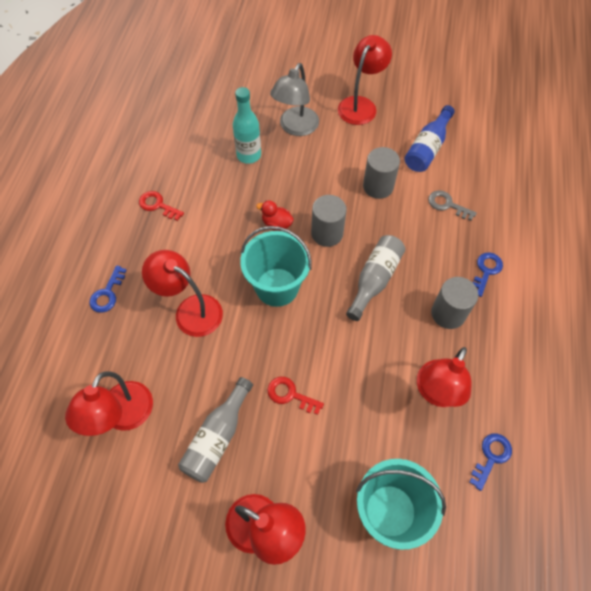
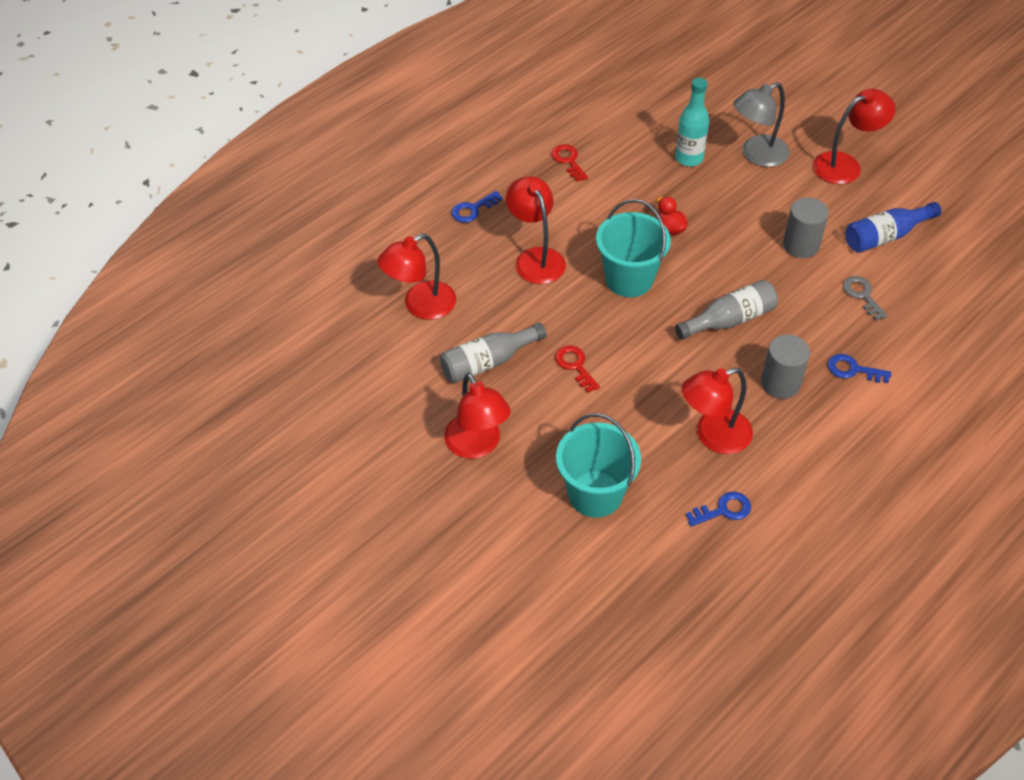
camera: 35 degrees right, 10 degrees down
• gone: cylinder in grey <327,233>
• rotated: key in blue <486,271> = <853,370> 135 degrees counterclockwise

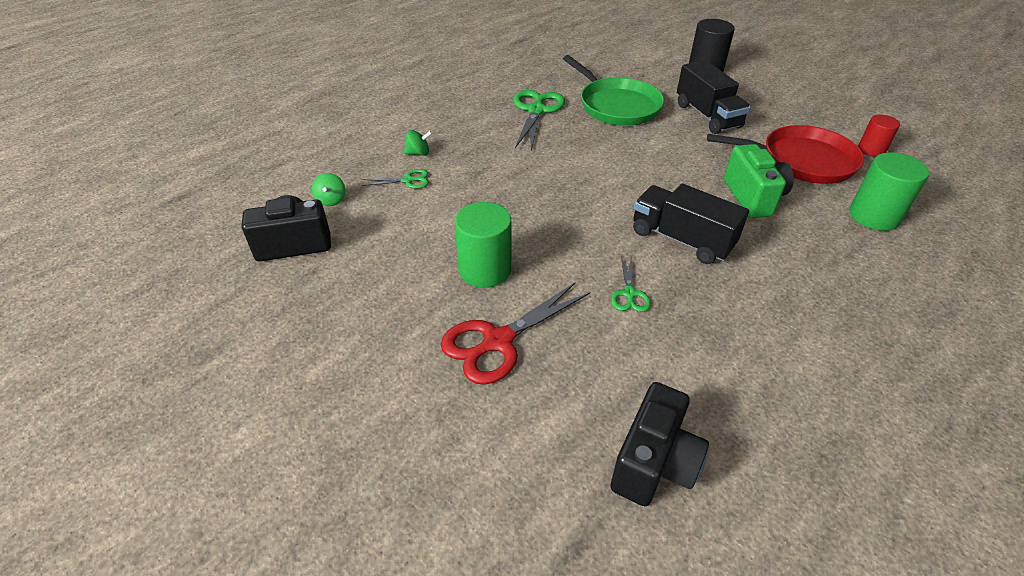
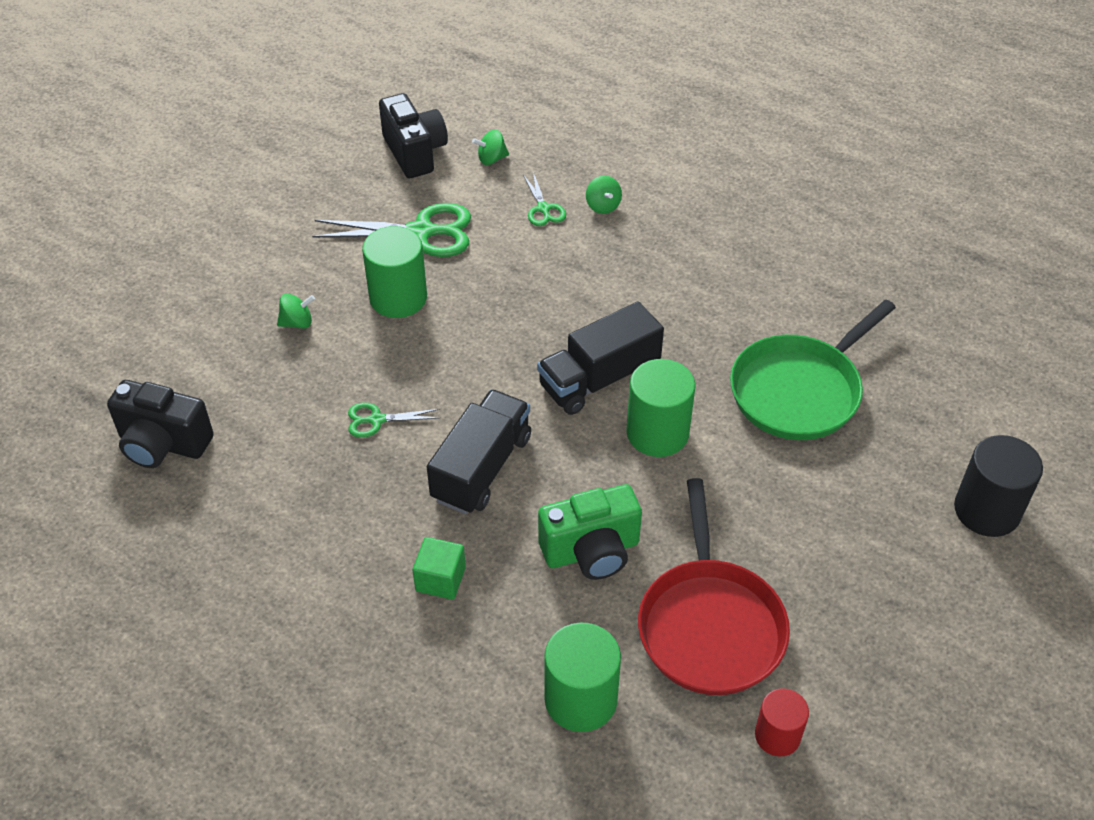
camera: 80 degrees right, 5 degrees up
• new: cube in green <440,579>
• new: cylinder in green <657,433>
• shifted: scissors in green <536,111> to <421,232>
• shifted: truck in black <707,116> to <599,379>
• swapped: scissors in red <498,341> to spinning top in green <297,322>

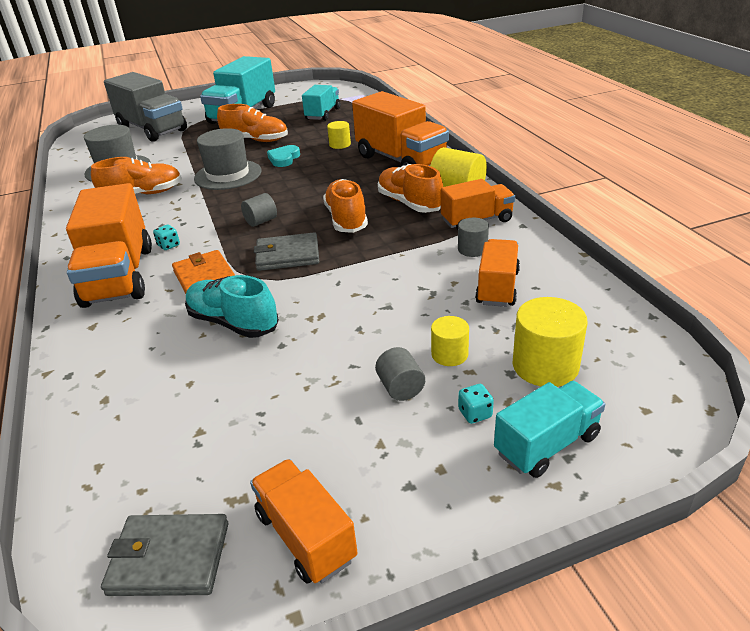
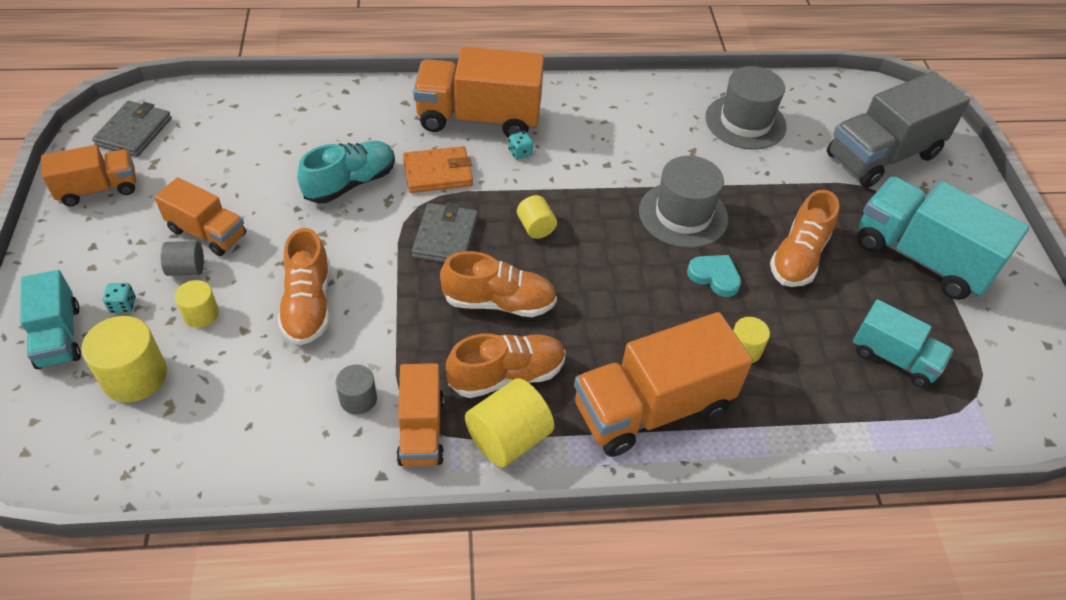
camera: 100 degrees right, 15 degrees up
• shifted: shoe in orange <143,194> to <308,304>
• shifted: truck in orange <497,288> to <207,233>
• repainted: cylinder in grey <261,221> to cylinder in yellow <536,227>

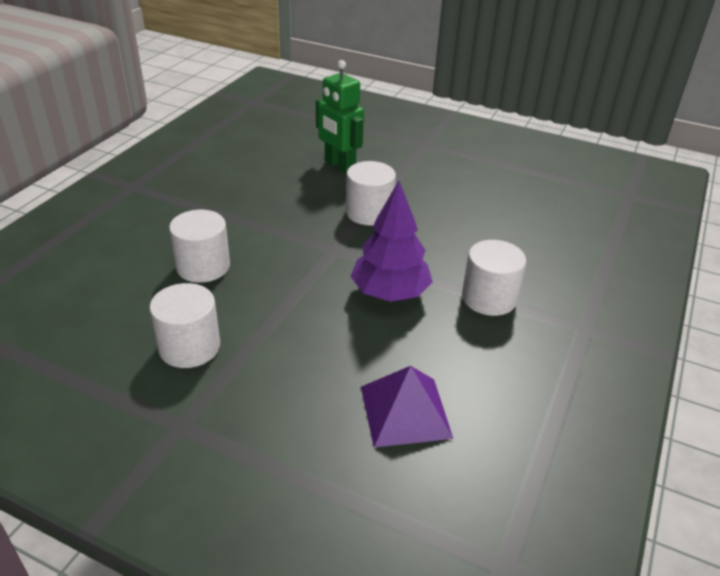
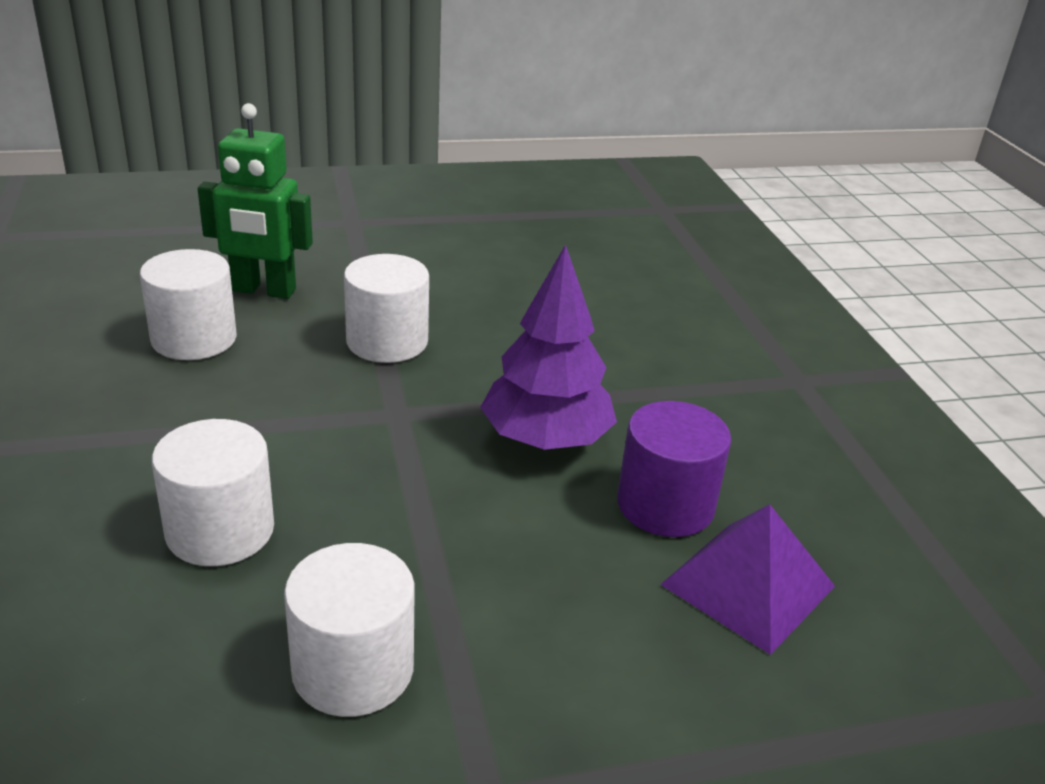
camera: 40 degrees left, 5 degrees down
• new: cylinder in purple <665,505>
• shifted: cylinder in white <489,298> to <194,339>

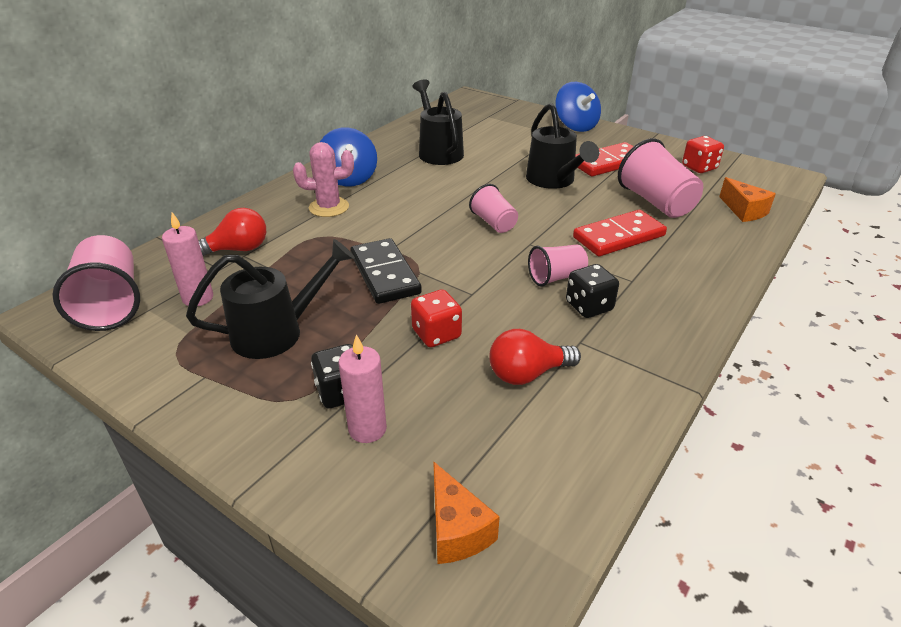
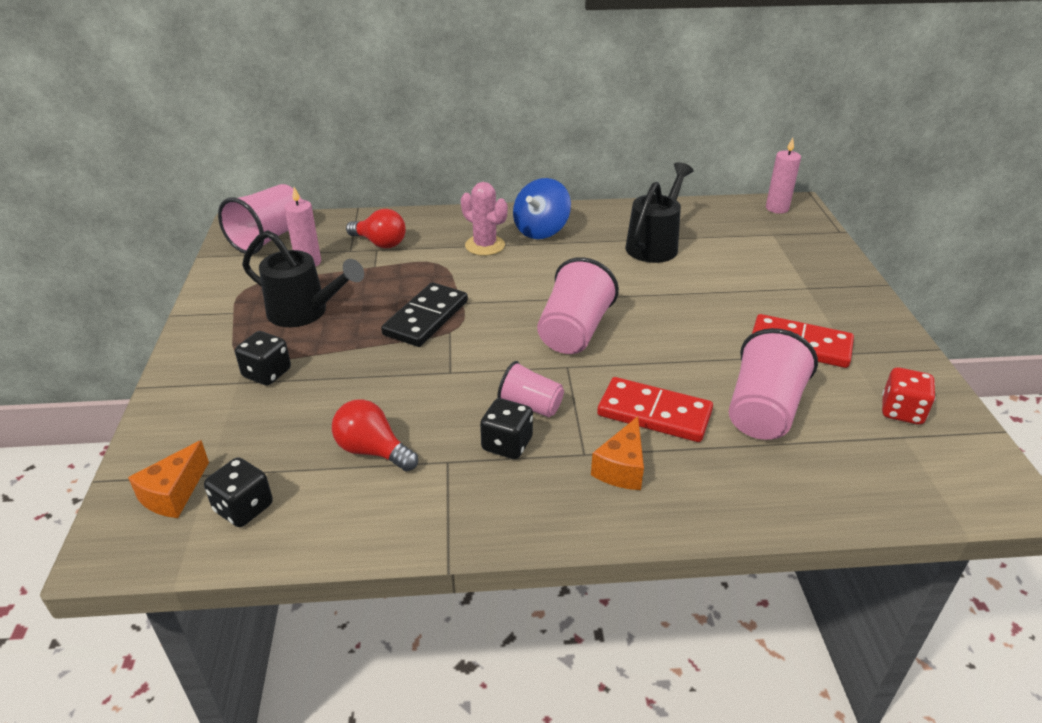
camera: 50 degrees right, 0 degrees up
• gone: dice in red <436,334>
• gone: watering can in black <554,181>
• gone: spinning top in blue <575,126>
• new: dice in black <244,508>
• shifted: candle in pink <367,429> to <777,208>
• shifted: cheese in orange <744,211> to <621,468>
• scaled: cup in pink <494,223> = <574,332> x1.68

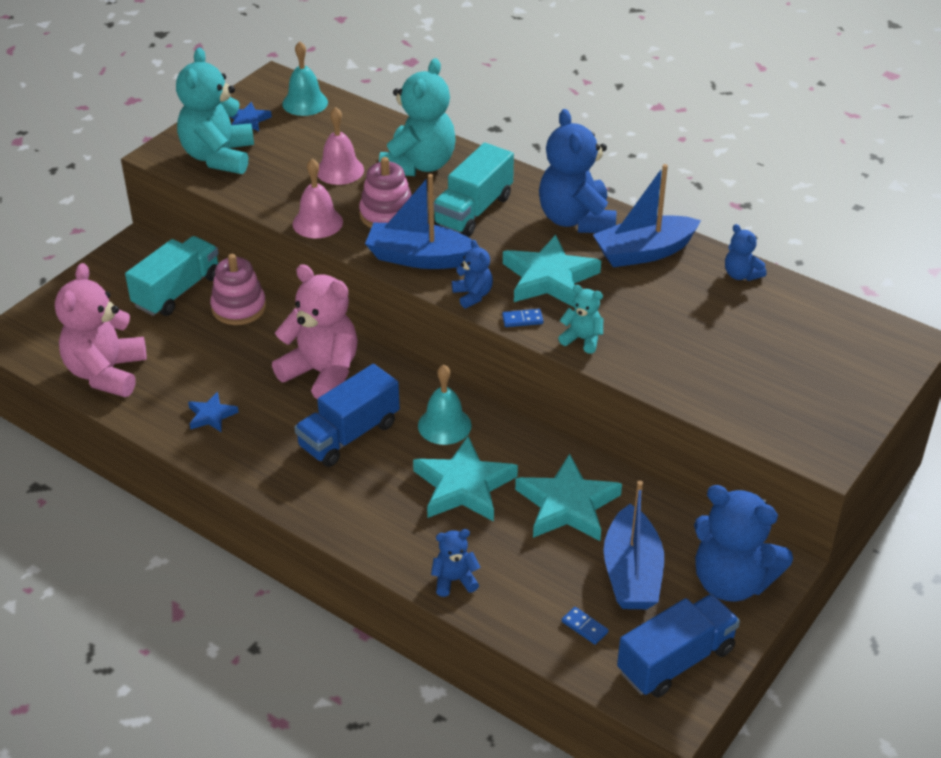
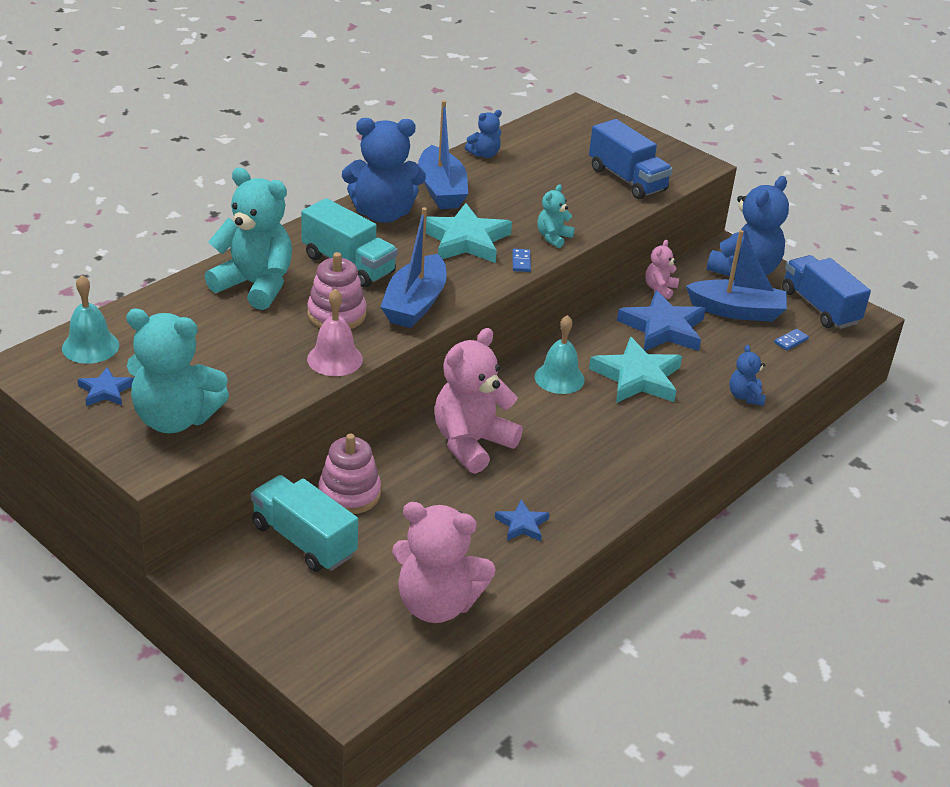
camera: 85 degrees left, 5 degrees down
• gone: bell in pink <340,170>
• gone: teddy bear in blue <473,295>
• new: teddy bear in pink <660,289>
• shifted: truck in blue <349,435> to <627,179>
• repainted: star in turquoise <567,505> to star in blue <663,328>

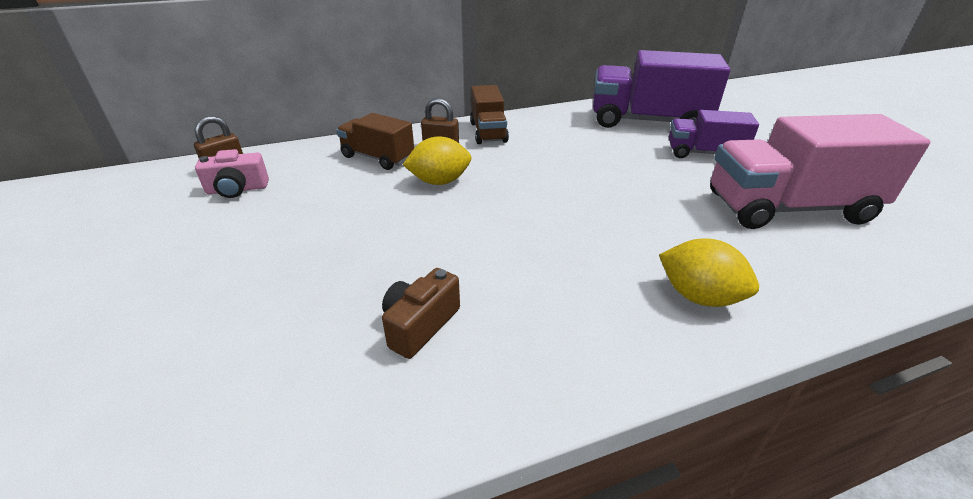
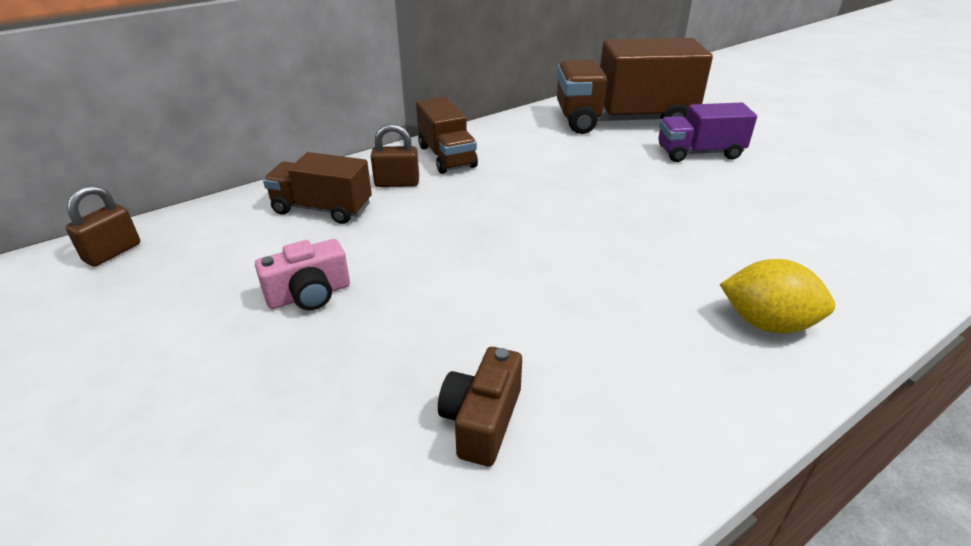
camera: 15 degrees left, 0 degrees up
• gone: lemon in yellow <439,181>
• gone: truck in pink <788,208>
• shifted: camera in pink <237,189> to <309,294>
• repainted: truck in purple <648,121> to truck in brown <623,121>

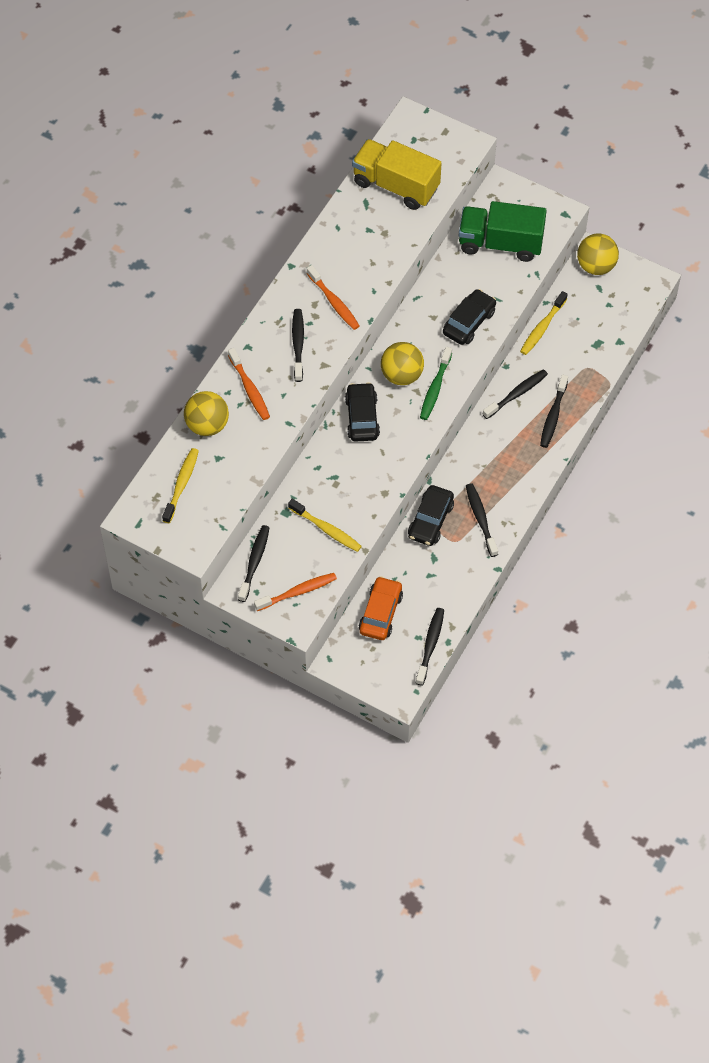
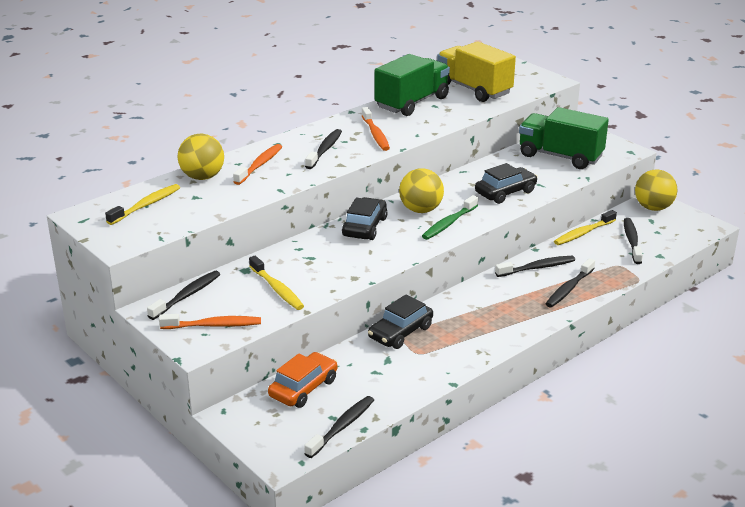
camera: 20 degrees right, 30 degrees down
• new: truck in green <412,103>
• shifted: toothbrush in black <480,519> to <632,241>
• rotated: toothbrush in orange <249,389> = <259,165> 150 degrees counterclockwise

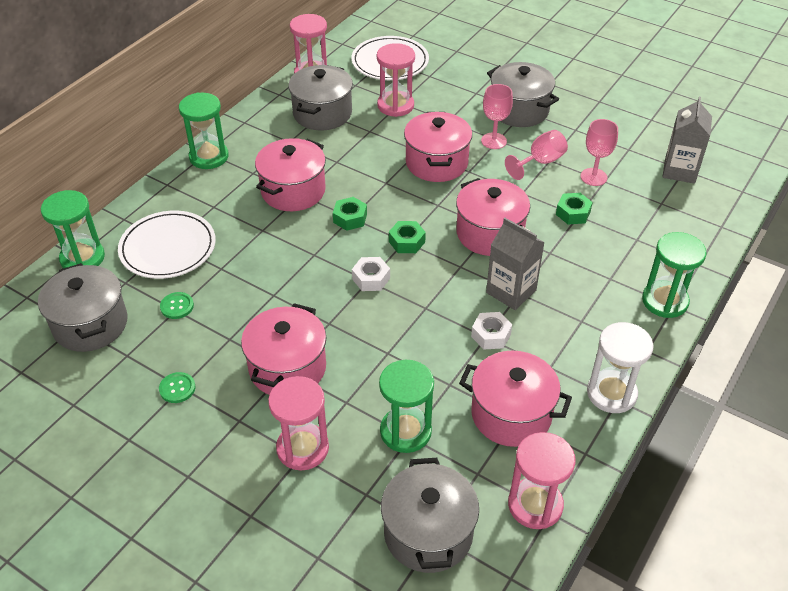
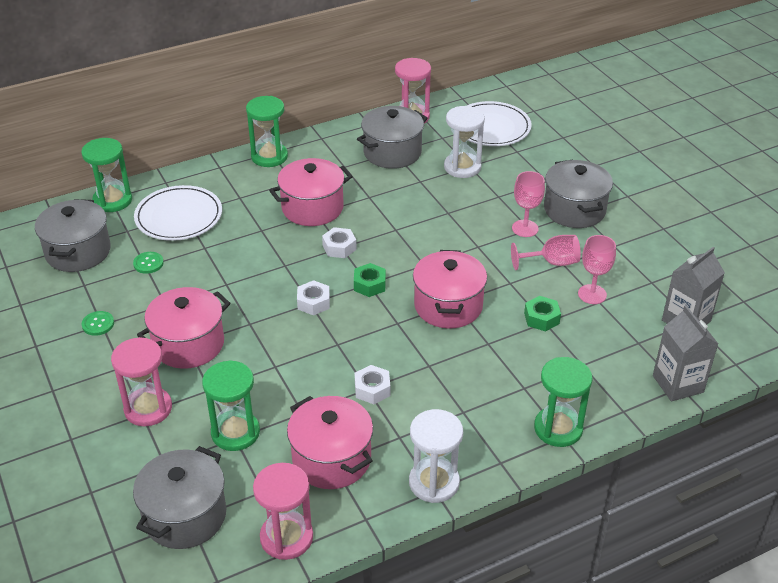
camera: 30 degrees right, 5 degrees down
• gone: pot in pink <436,163>
• shifted: carton in grey <511,291> to <678,384>
• repainted: nut in green <350,218> to nut in white <339,247>
• repainted: hourglass in pink <395,105> to hourglass in white <462,167>

